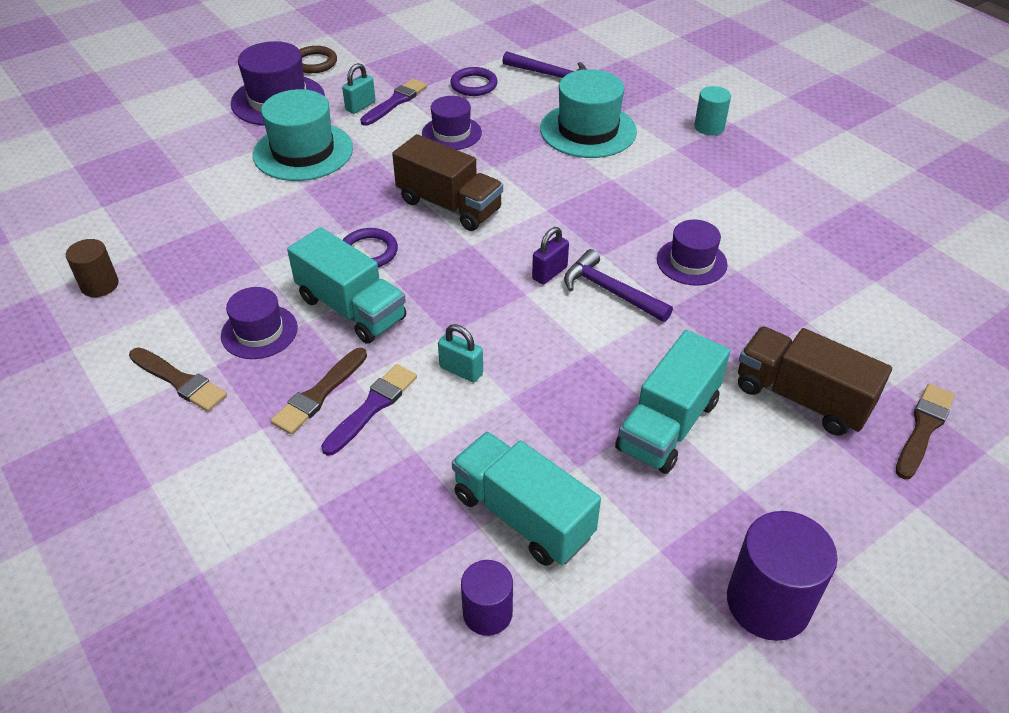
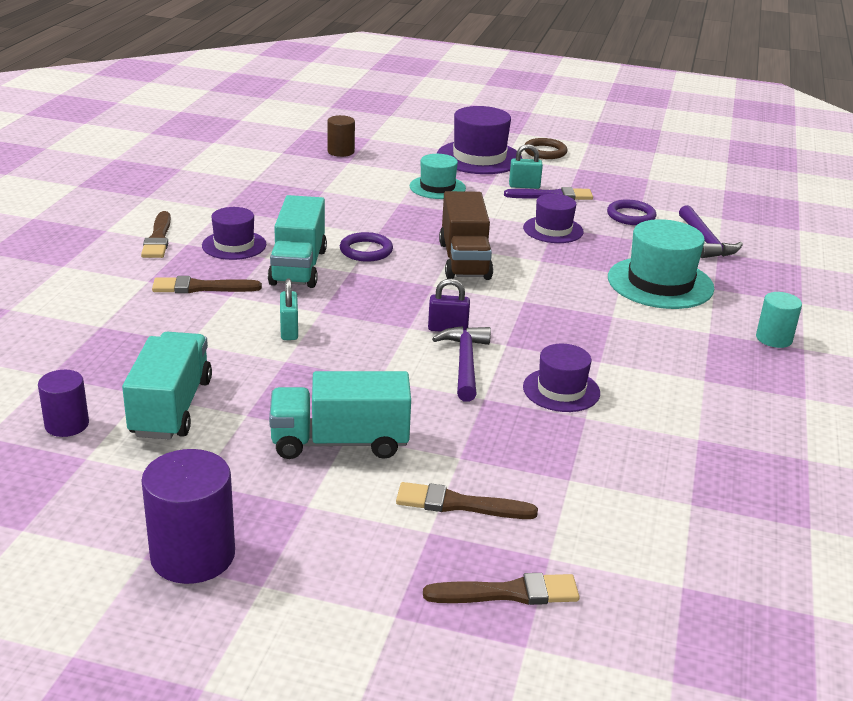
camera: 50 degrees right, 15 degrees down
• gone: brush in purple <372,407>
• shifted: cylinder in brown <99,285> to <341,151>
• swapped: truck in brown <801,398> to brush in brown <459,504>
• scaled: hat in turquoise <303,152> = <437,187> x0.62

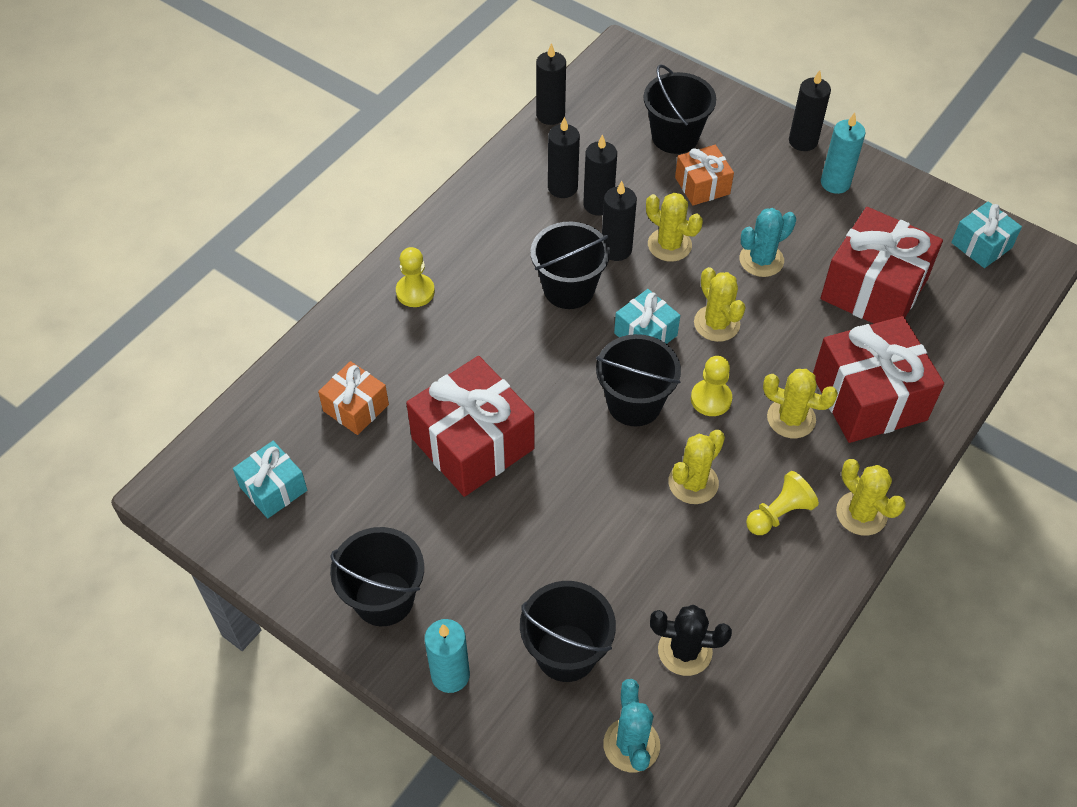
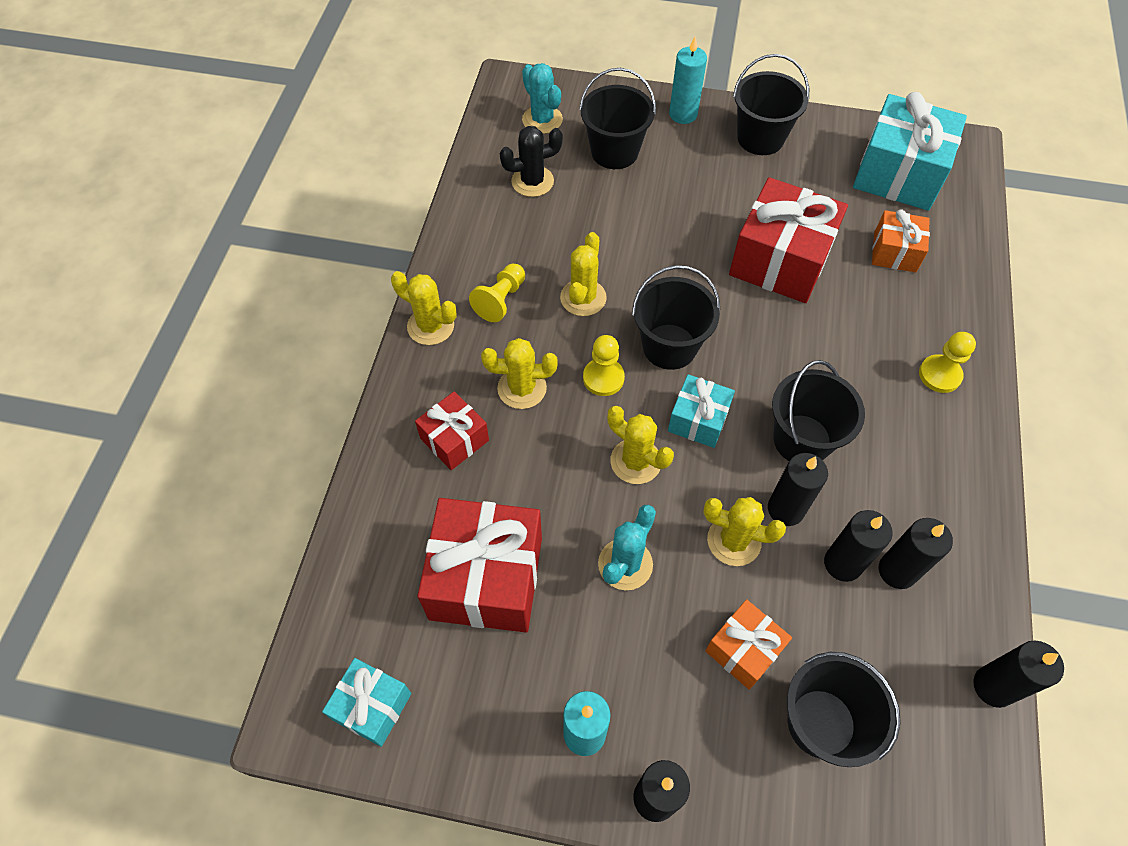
camera: 155 degrees right, 5 degrees up
• scaled: gift in turquoise <273,488> = <898,174> x1.85
• scaled: gift in red <869,397> = <454,439> x0.54

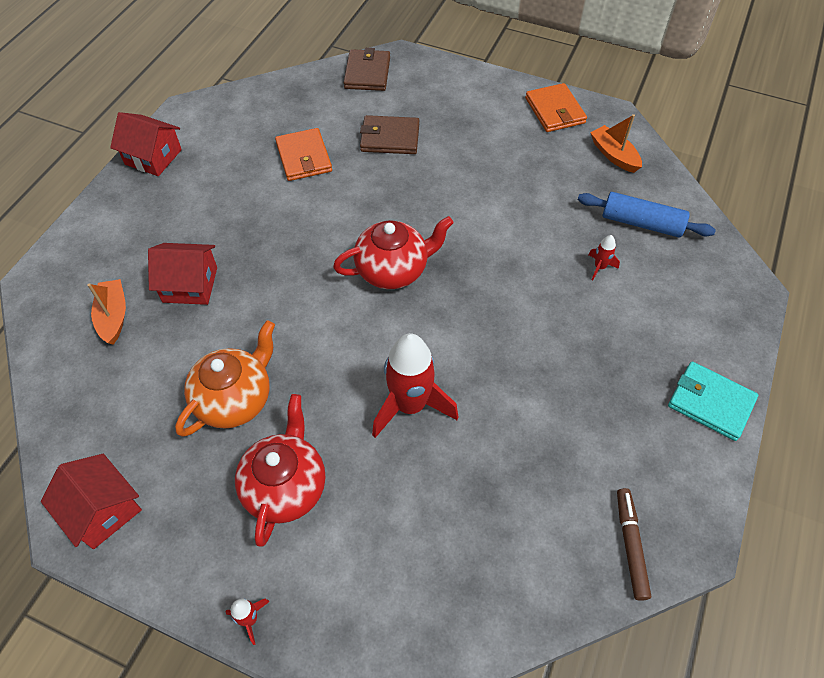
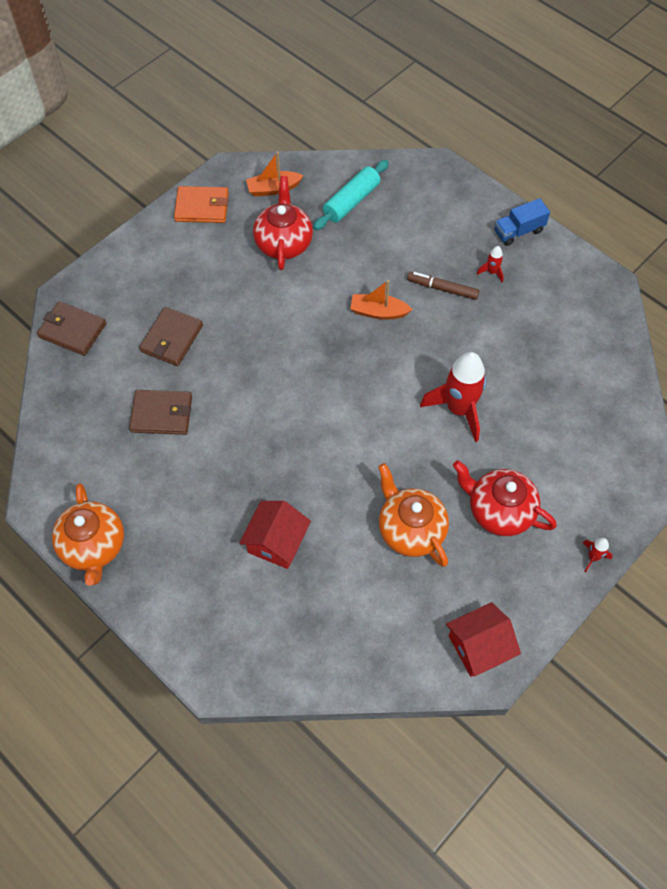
camera: 70 degrees left, 5 degrees up
• shifted: boat in orange <113,316> to <378,312>
• shifted: teapot in red <393,270> to <283,243>
• shifted: rocket in red <599,267> to <492,272>
• shifted: marker in brown <630,545> to <442,289>
• swapped: house in red <153,157> to teapot in orange <94,547>
• swapped: wallet in turquoise <710,402> to truck in blue <518,231>
• repainted: wallet in orange <304,157> to wallet in brown <162,414>
• repainted: rolling pin in blue <641,223> to rolling pin in turquoise <351,201>

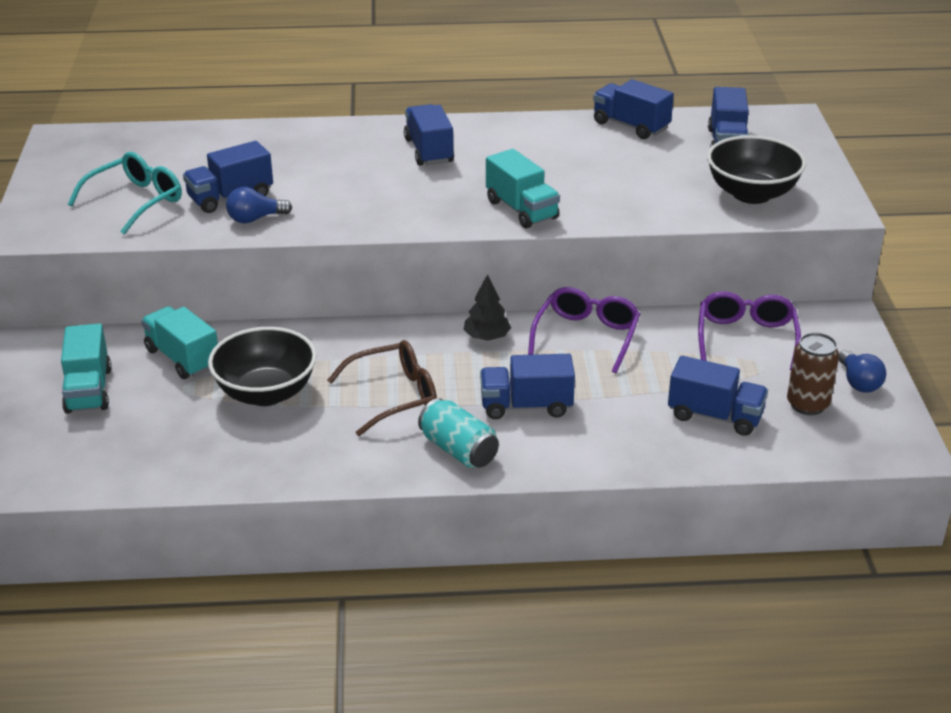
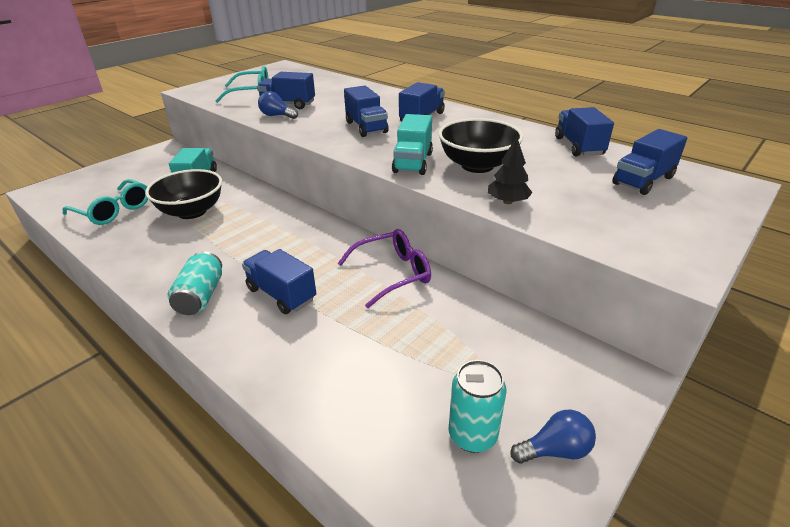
camera: 45 degrees right, 0 degrees up
• gone: truck in turquoise <88,390>
• gone: glasses in brown <395,396>
• gone: glasses in purple <746,338>
• new: glasses in turquoise <114,211>
• shifted: tree in black <487,337> to <508,202>
• shifted: truck in blue <715,416> to <366,127>
• shifted: bowl in black <751,194> to <477,165>
• repainted: can in brown <807,404> to can in turquoise <472,435>
• rotated: light bulb in blue <858,382> = <555,450> 135 degrees counterclockwise

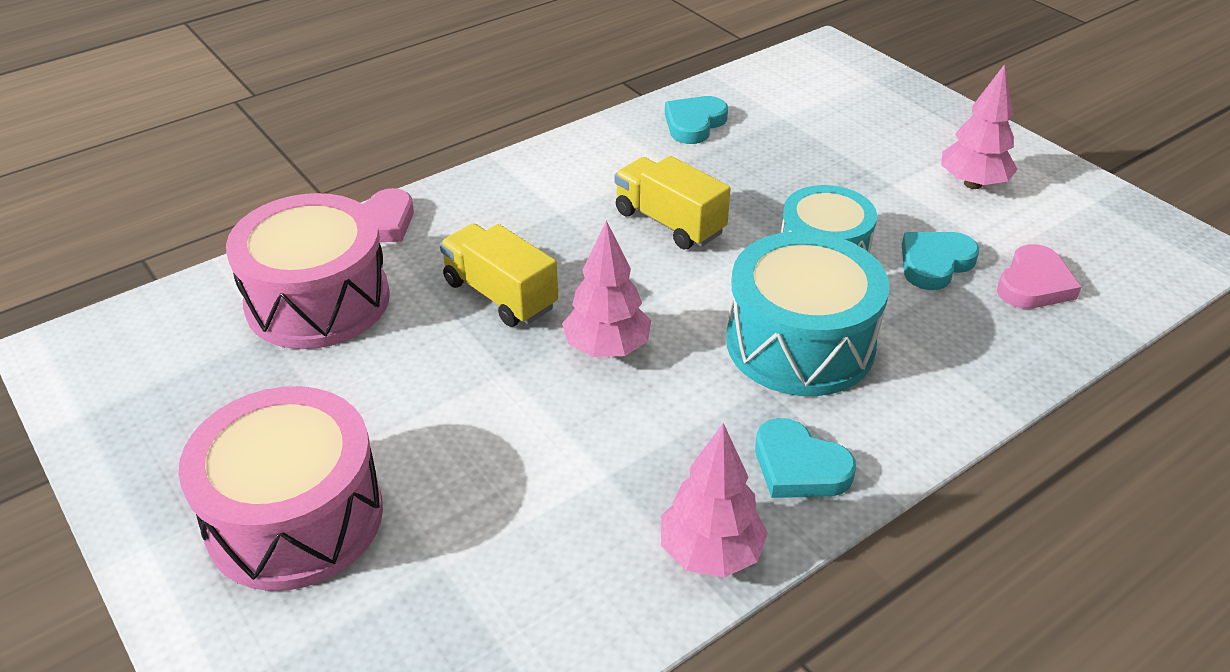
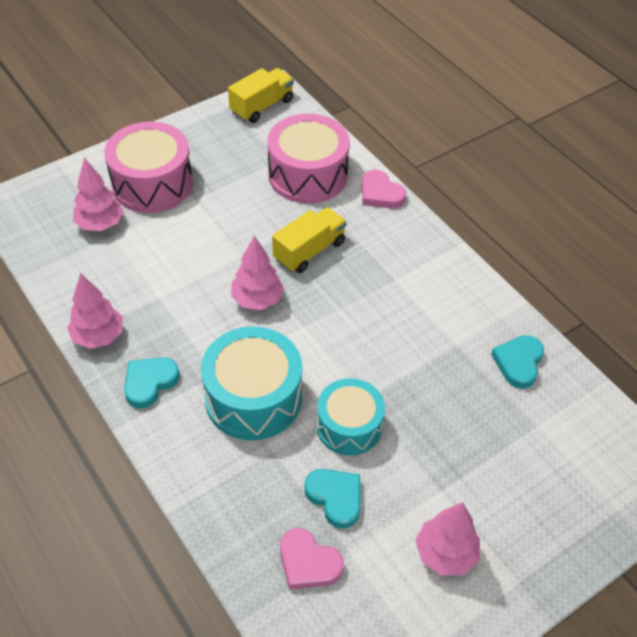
camera: 90 degrees right, 10 degrees up
• new: tree in pink <100,224>
• shifted: truck in yellow <669,222> to <262,106>
• rotated: heart in turquoise <694,124> = <518,363> 105 degrees counterclockwise

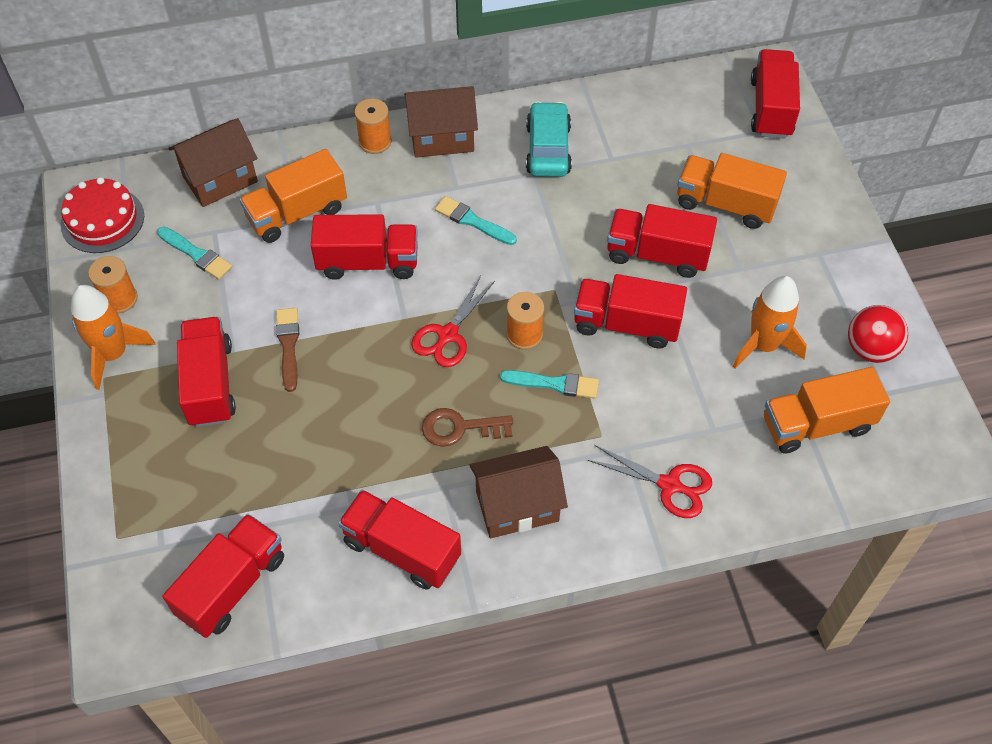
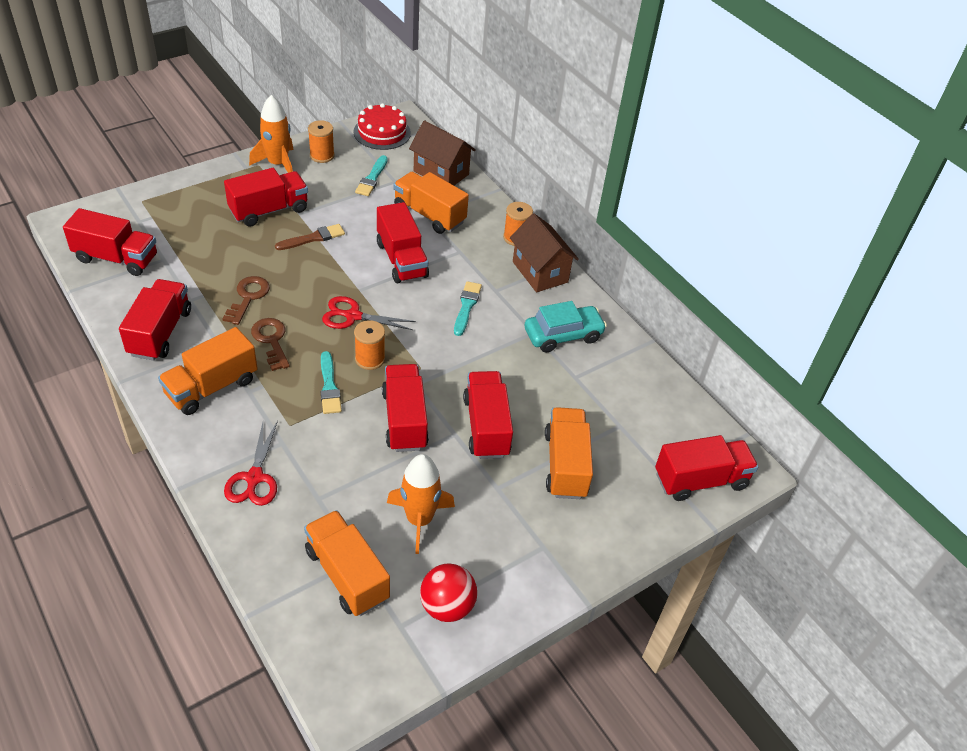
camera: 65 degrees right, 10 degrees down
• new: key in brown <248,297>
• swapped: house in brown <517,506> to truck in orange <211,387>

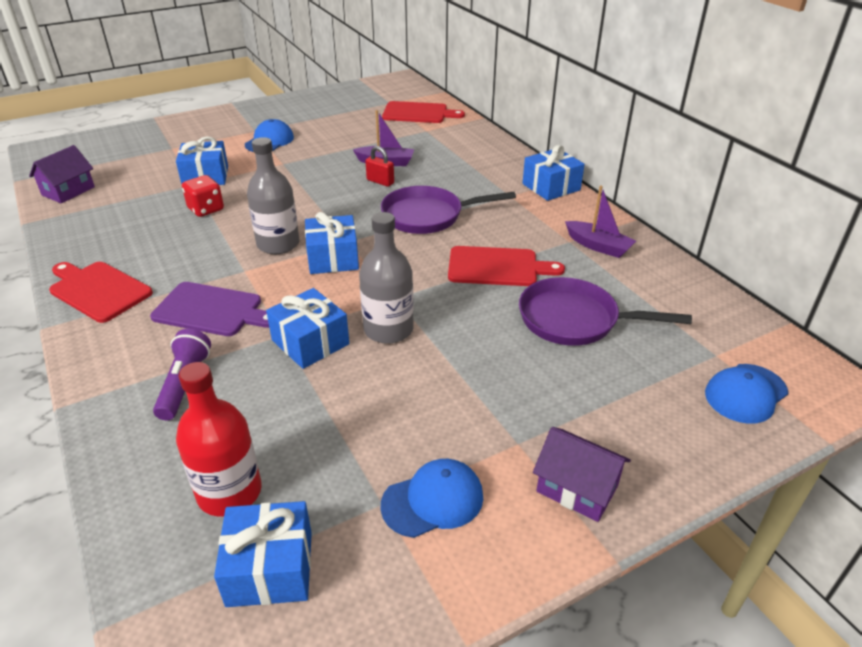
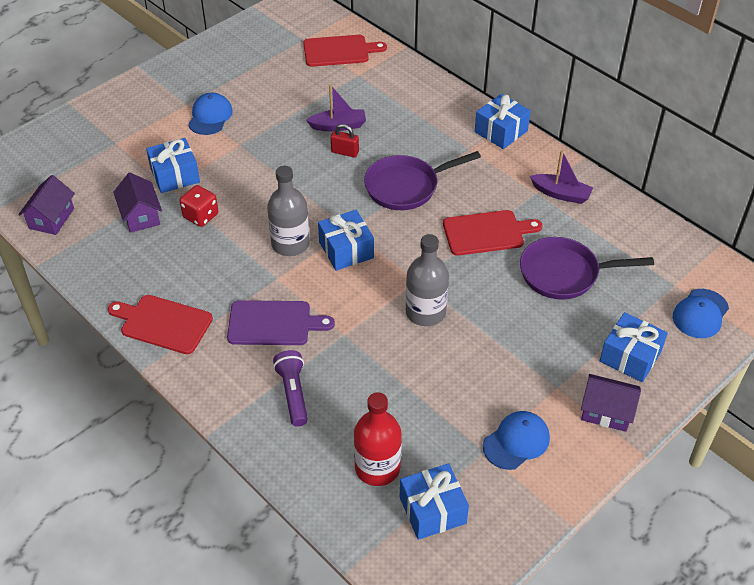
camera: 15 degrees left, 10 degrees up
• new: house in purple <141,216>
• shifted: gift in blue <310,342> to <630,357>

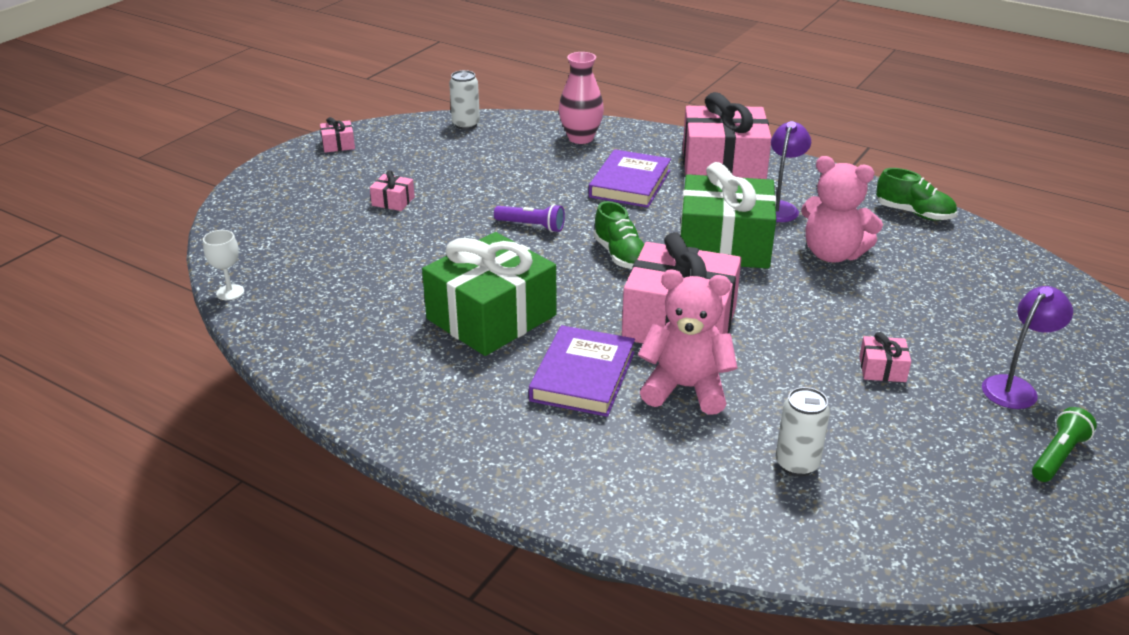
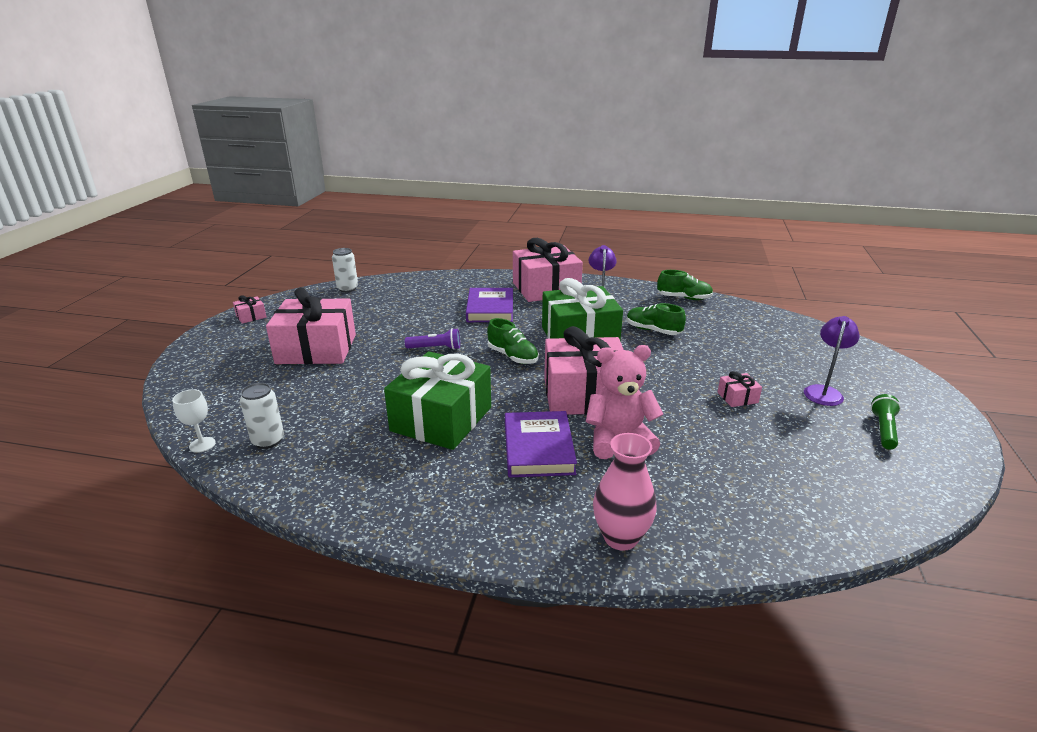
camera: 20 degrees left, 5 degrees down
• shifted: vase in pink <580,138> to <620,537>
• shifted: can in white <797,464> to <268,441>
• swapped: teddy bear in pink <832,254> to shoe in green <653,330>
• scaled: gift in pink <393,201> = <316,349> x2.49

